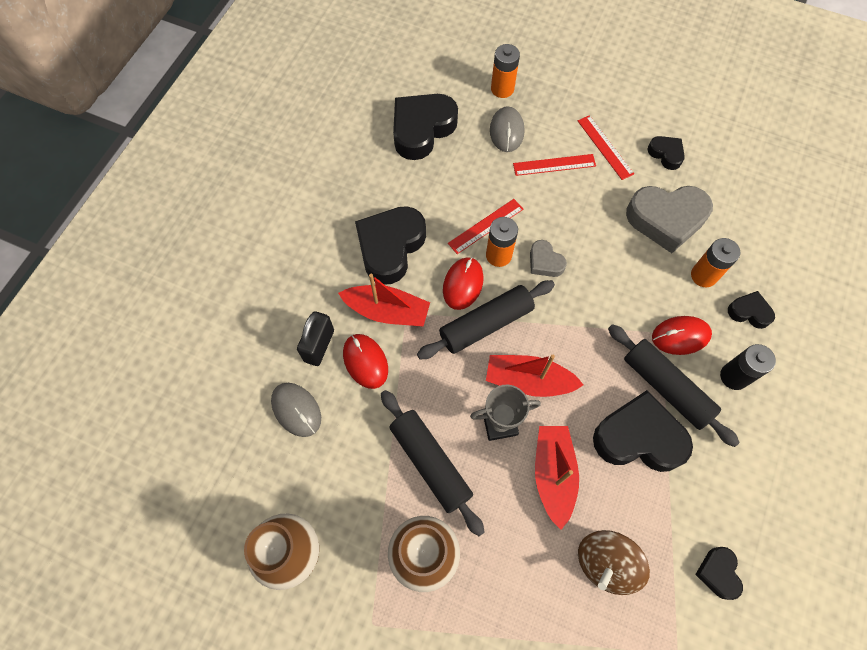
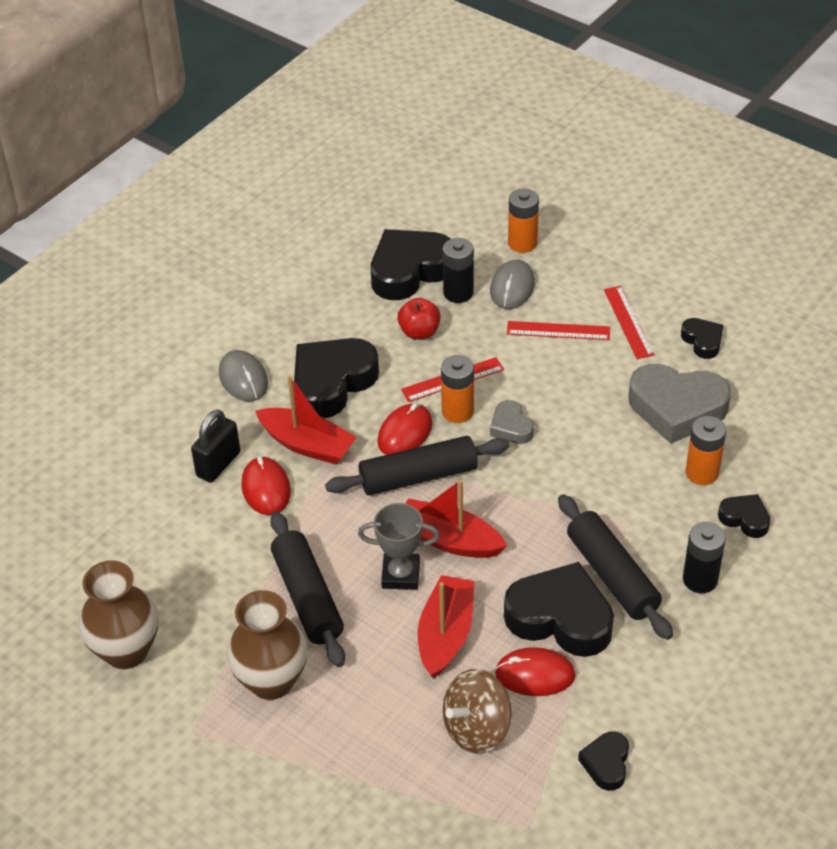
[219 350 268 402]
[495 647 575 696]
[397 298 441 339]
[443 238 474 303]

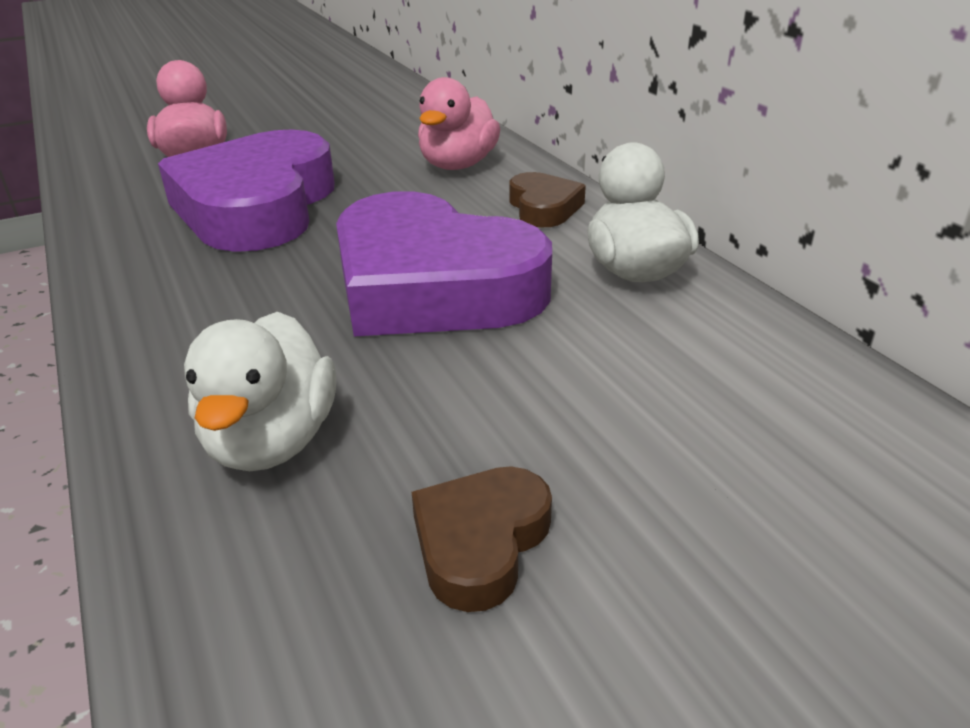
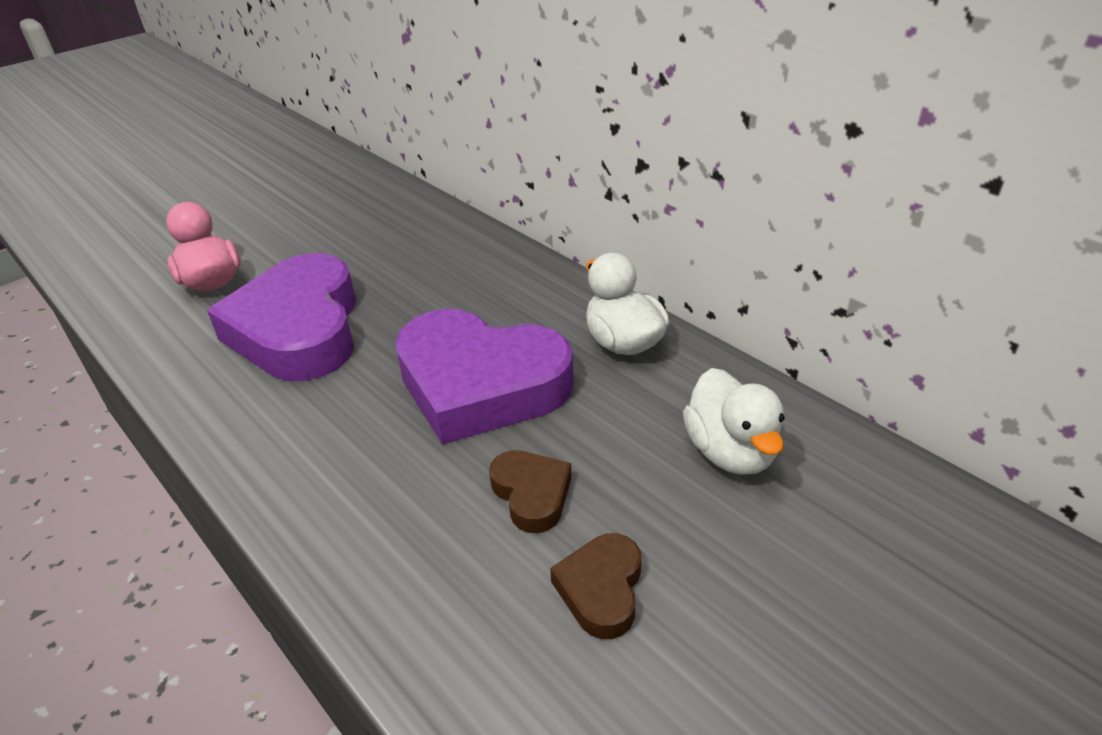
[683 368 785 475]
[418 77 500 170] (first image)
[489 450 571 533]

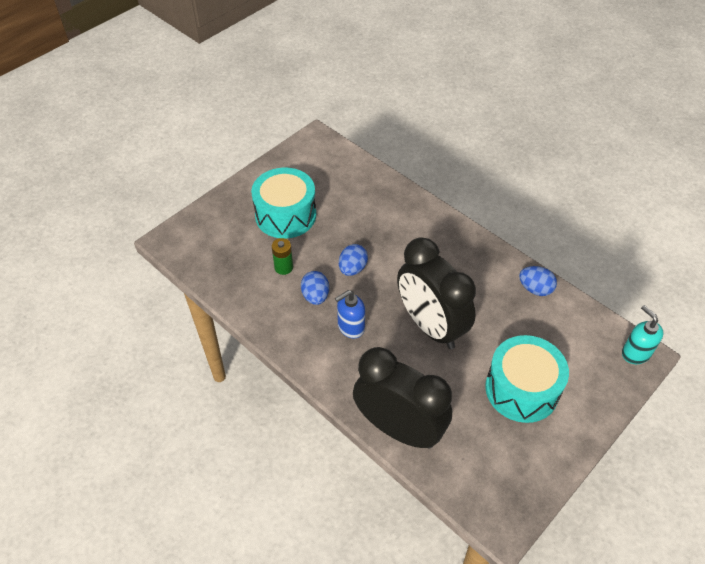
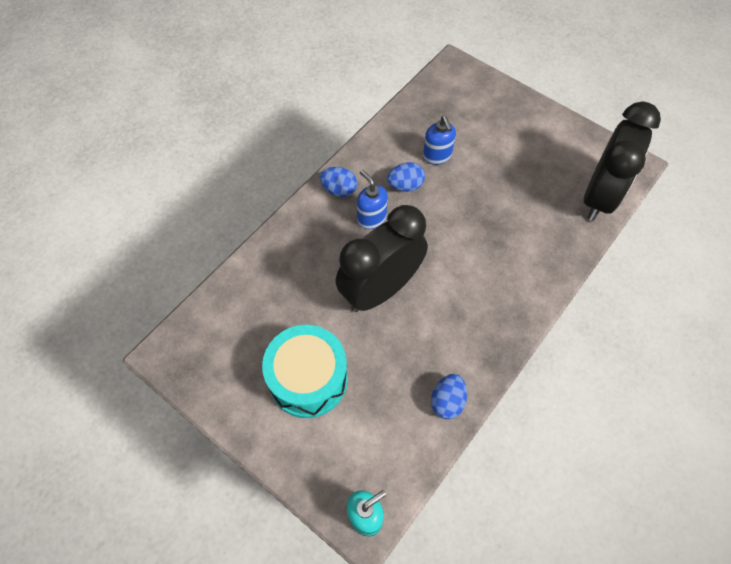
[251 168 316 239] (first image)
[423 116 456 165]
[319 167 357 197]
[584 101 661 221]

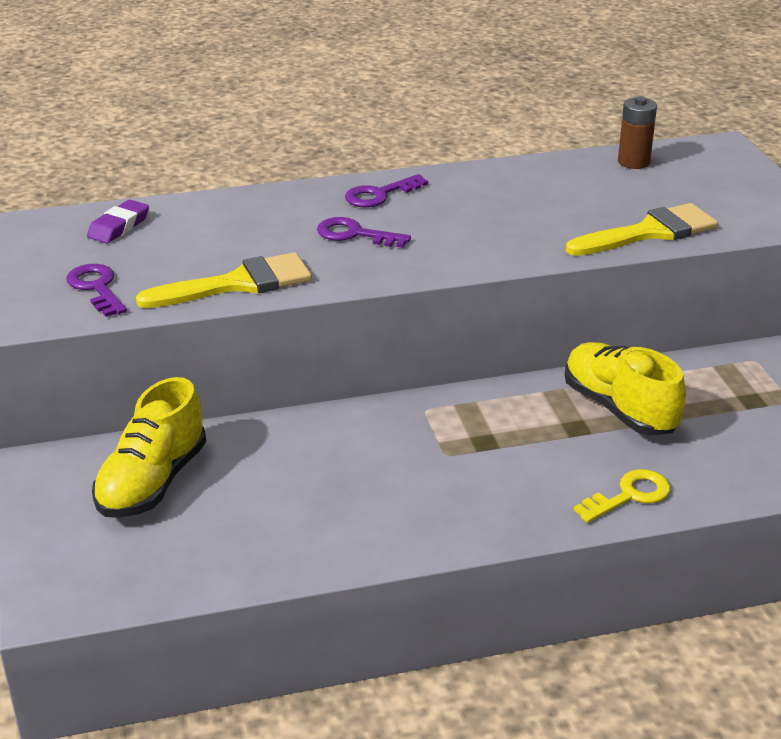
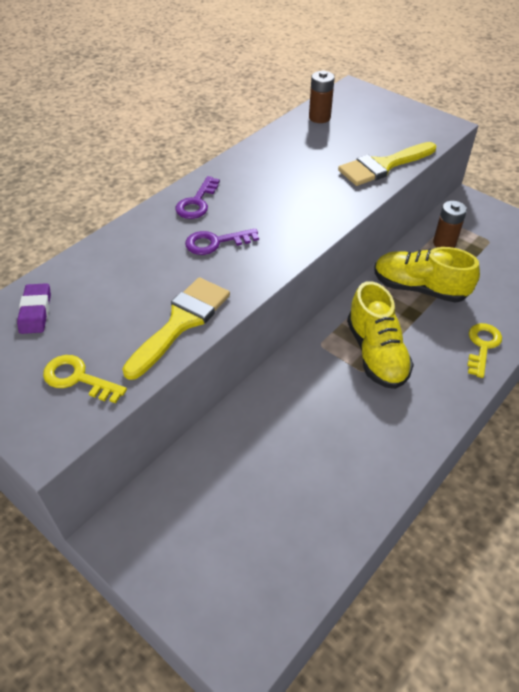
[43 355 127 403]
[347 281 414 389]
[338 142 436 186]
[433 201 467 248]

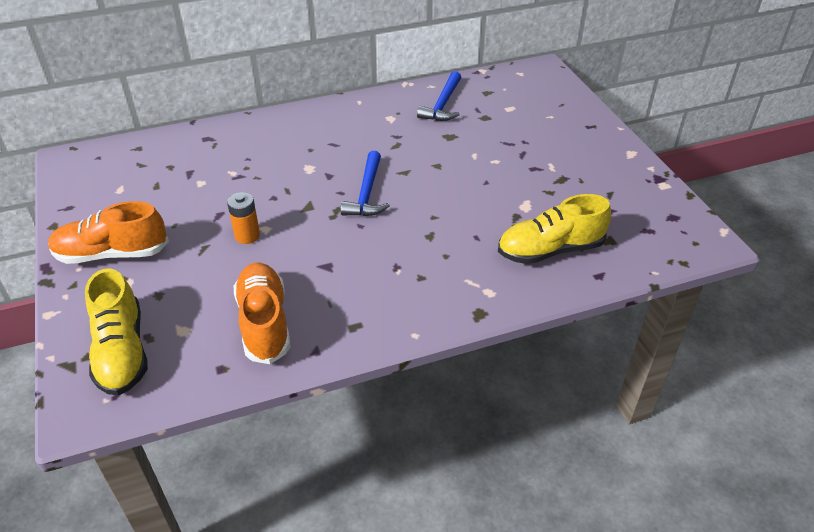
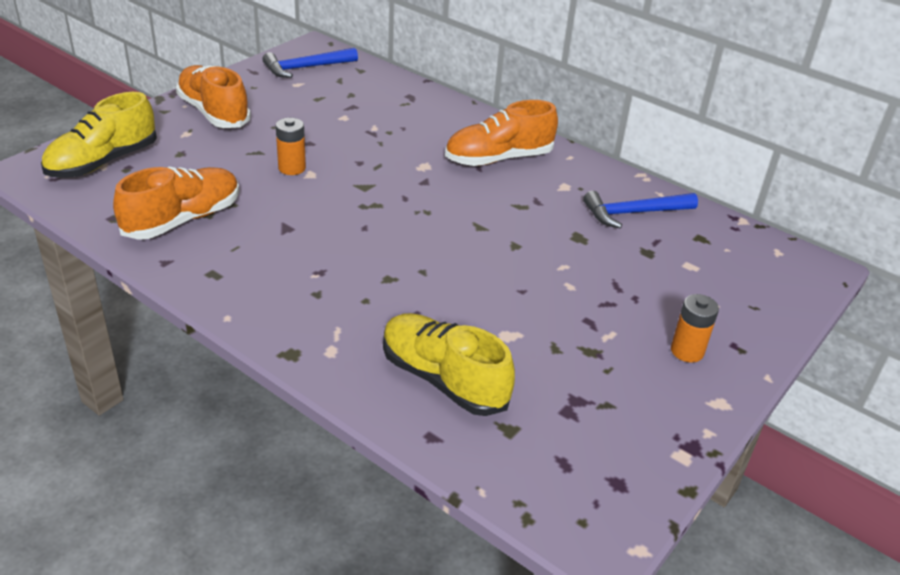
[262 48 358 78]
[445 100 558 166]
[671 294 719 363]

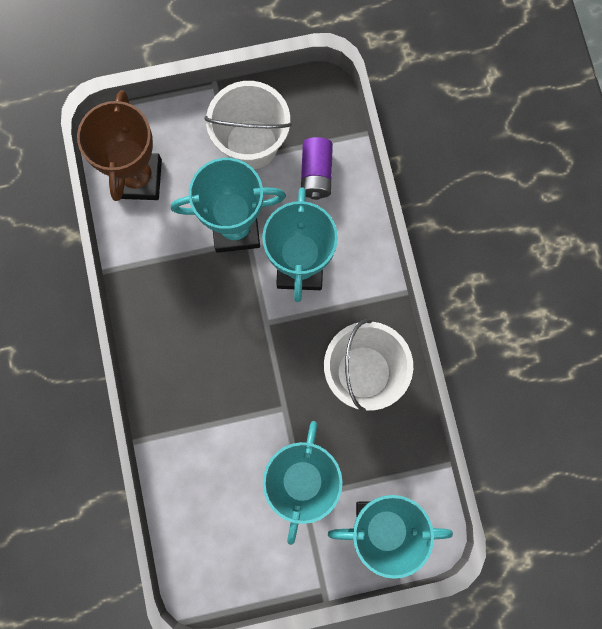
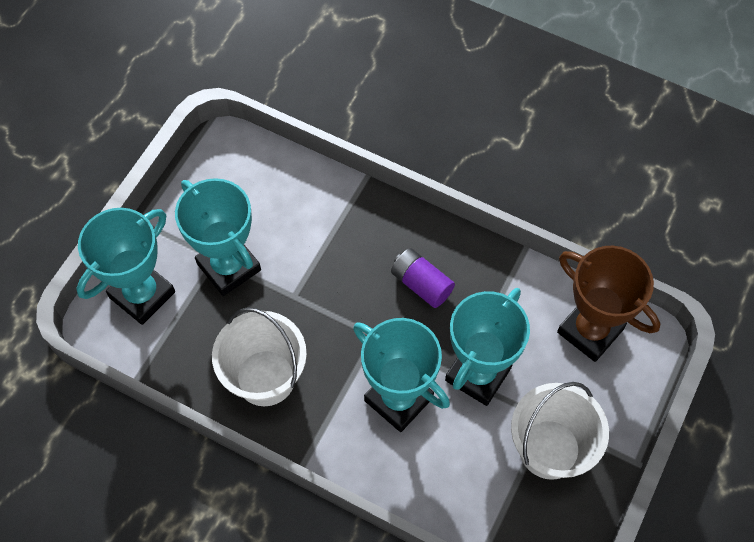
[391 248 455 308]

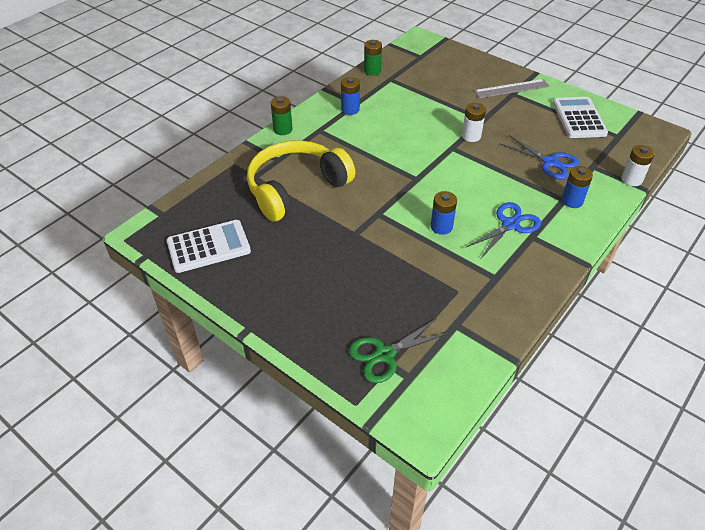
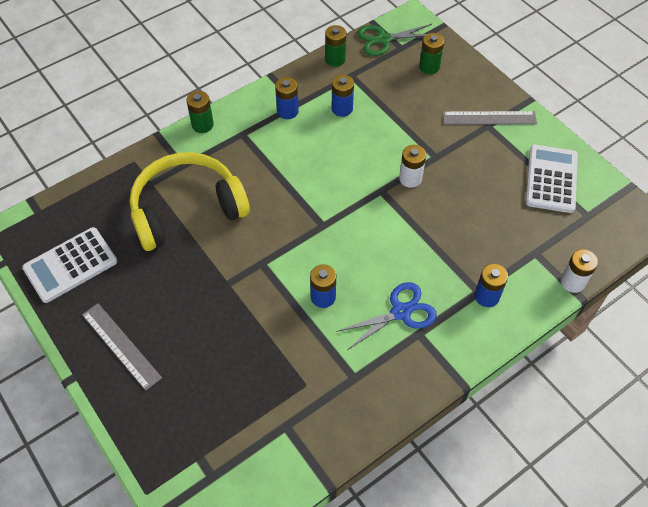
[22 227 117 303]
[357 24 432 56]
[500 135 579 179] (first image)
[82 303 162 391]
[332 75 354 117]
[419 33 444 74]

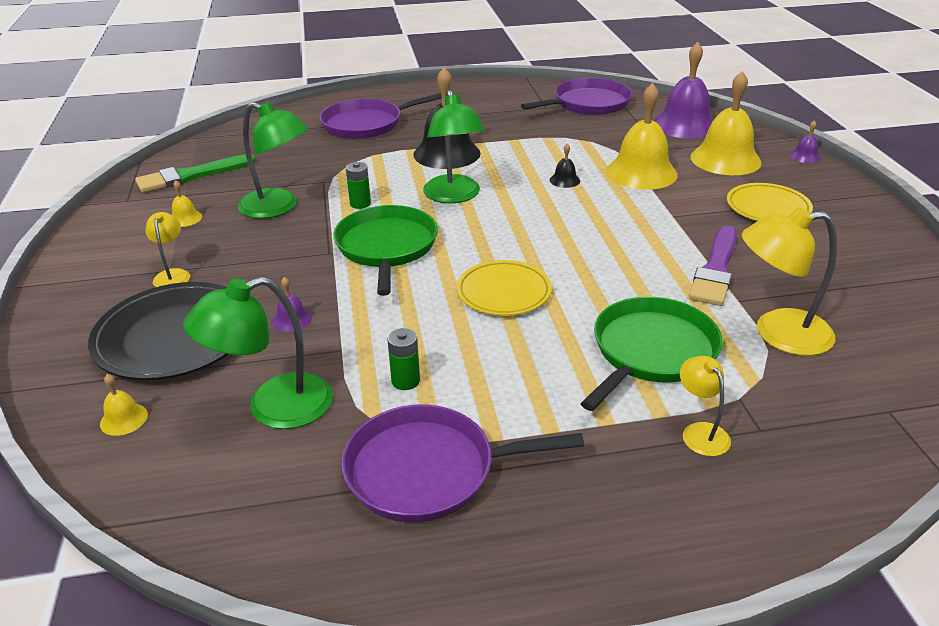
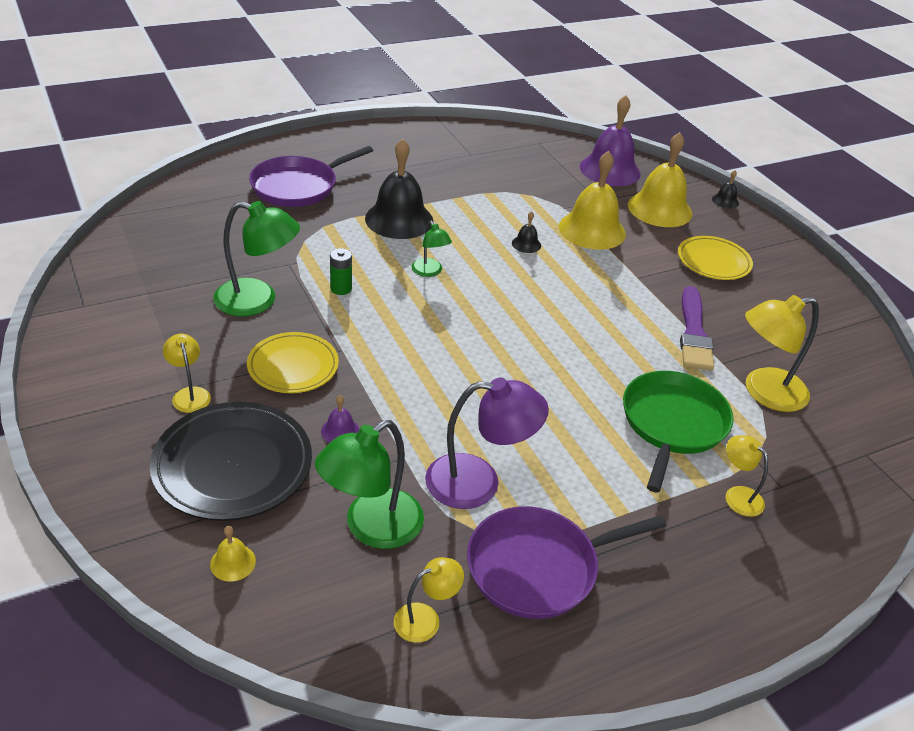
[135 154 256 192] (first image)
[172 180 202 227] (first image)
[333 205 438 296] (first image)
[425 377 549 509]
[412 221 452 277]
[247 332 339 393]
[521 78 633 115] (first image)
[712 170 739 209]
[394 557 464 643]

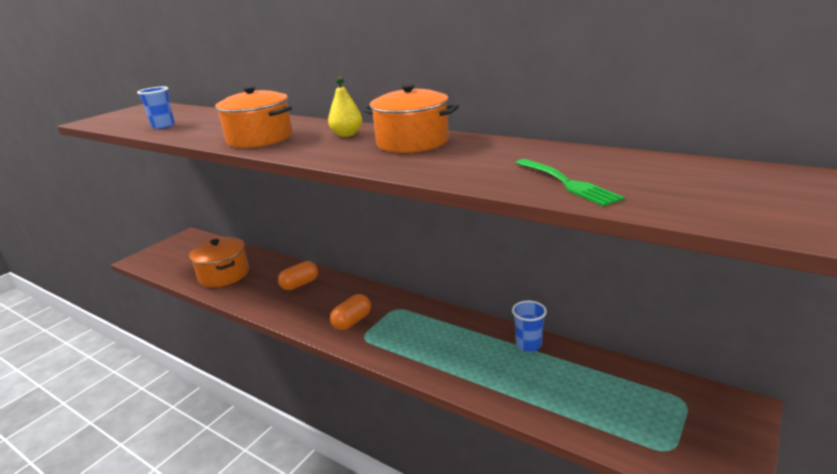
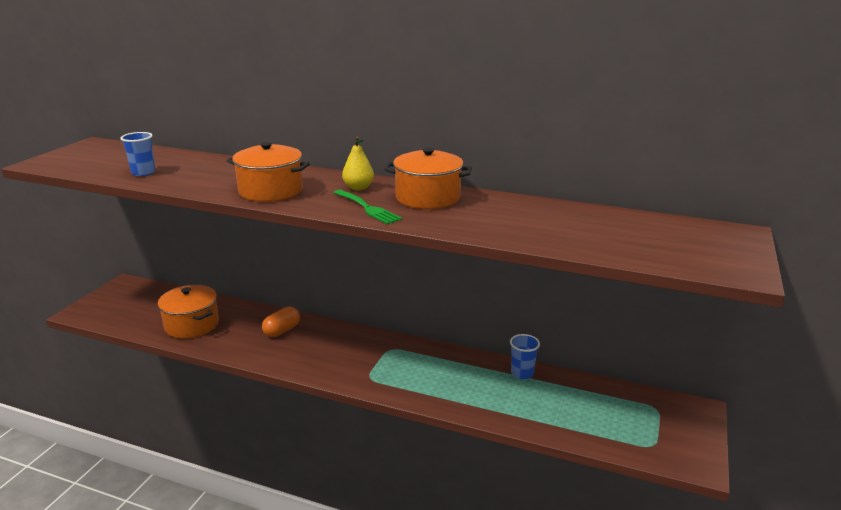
[330 294 371 330] (first image)
[334 190 402 225]

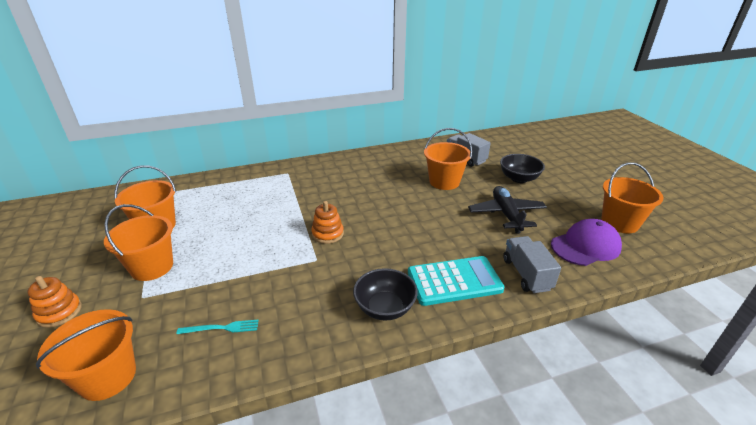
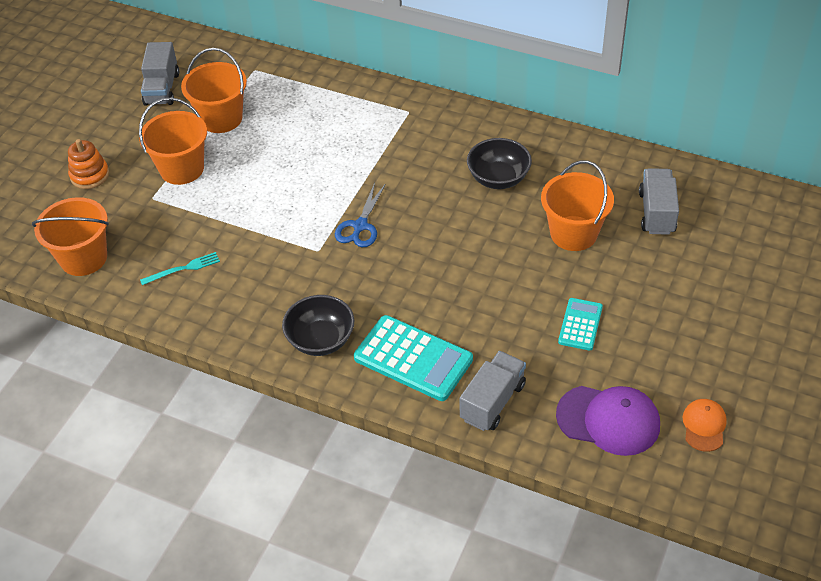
[140 252 220 285]
[335 183 386 247]
[558 298 603 351]
[467 138 532 189]
[683 399 727 452]
[141 42 179 106]

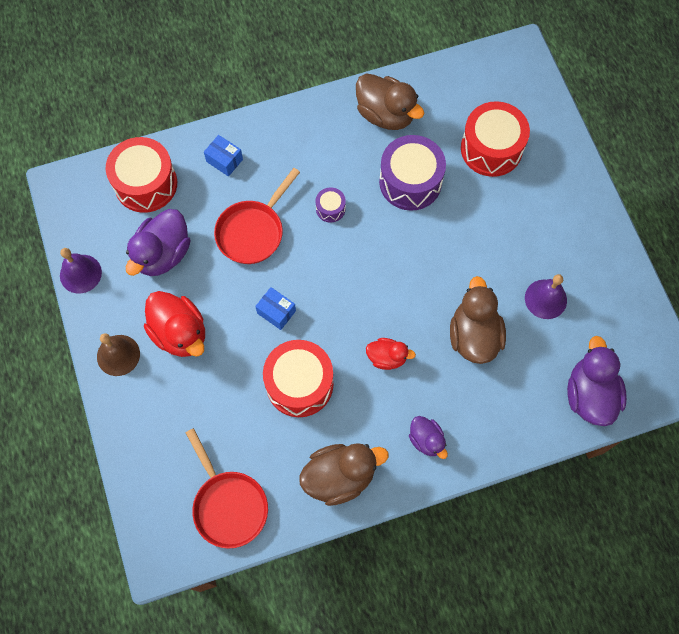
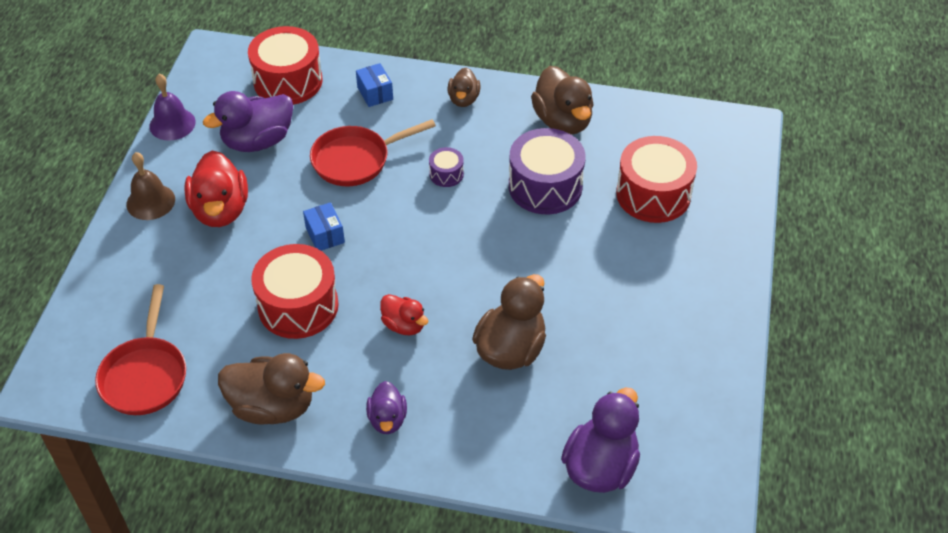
[525 274 567 319] (first image)
[447 68 481 107]

